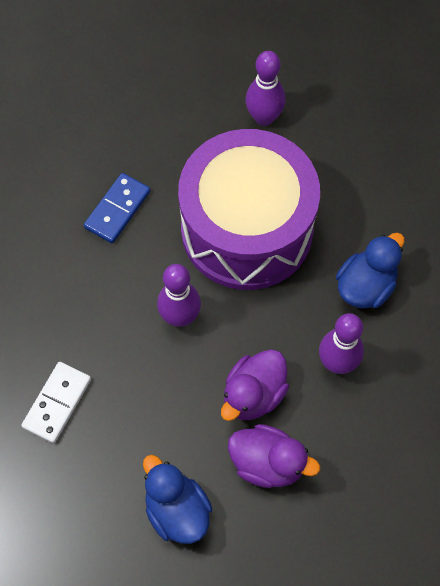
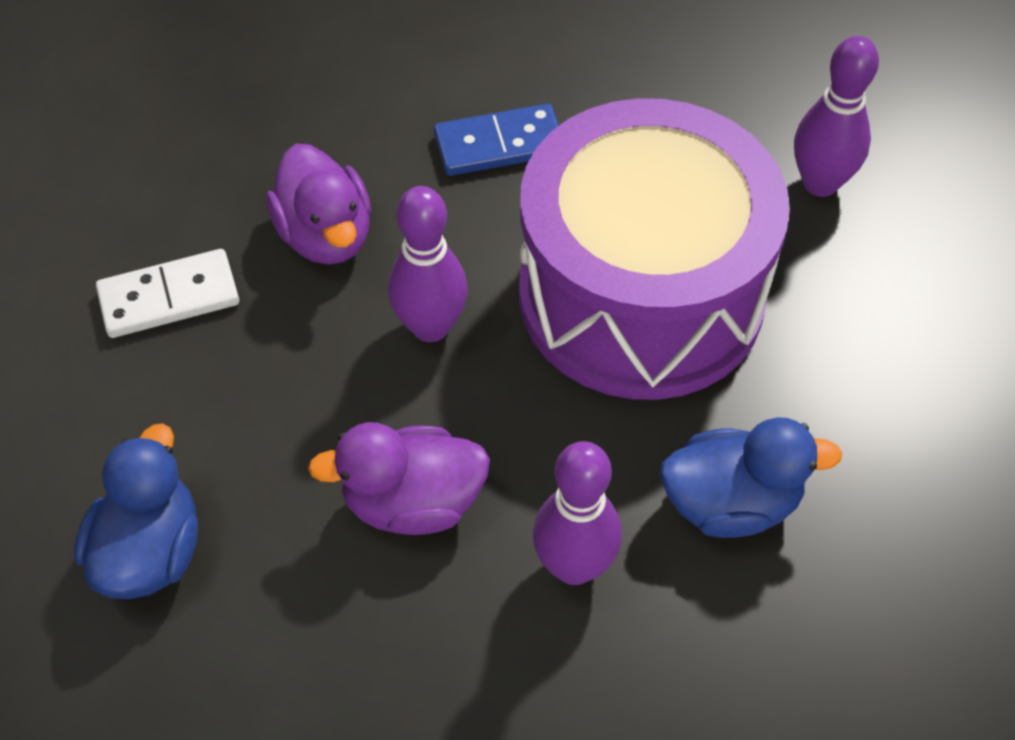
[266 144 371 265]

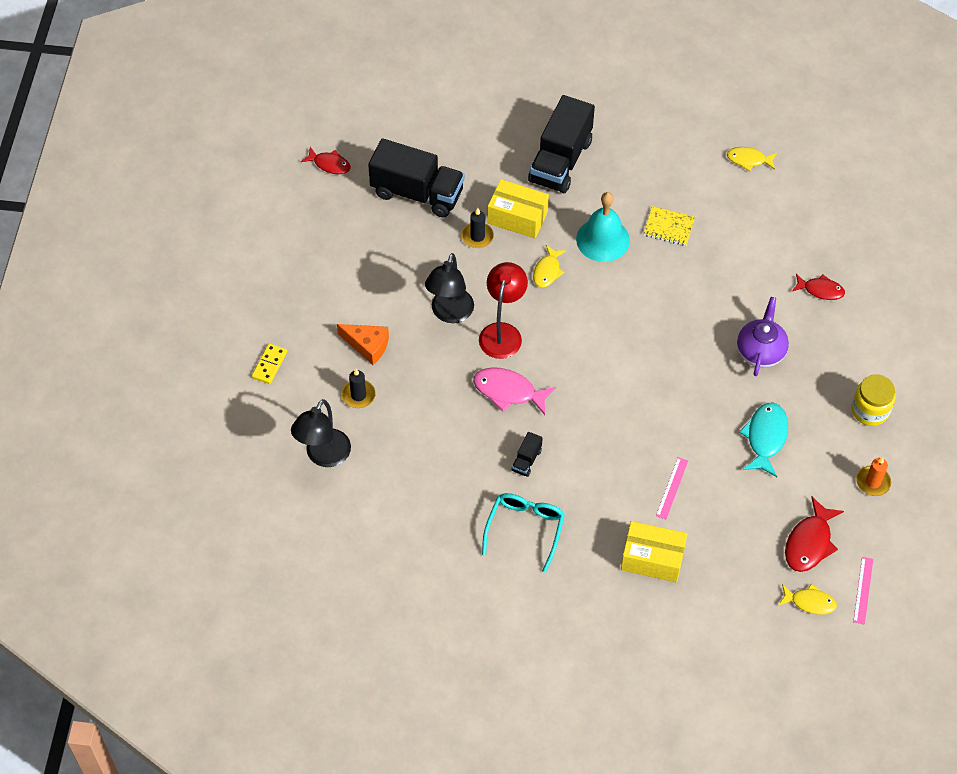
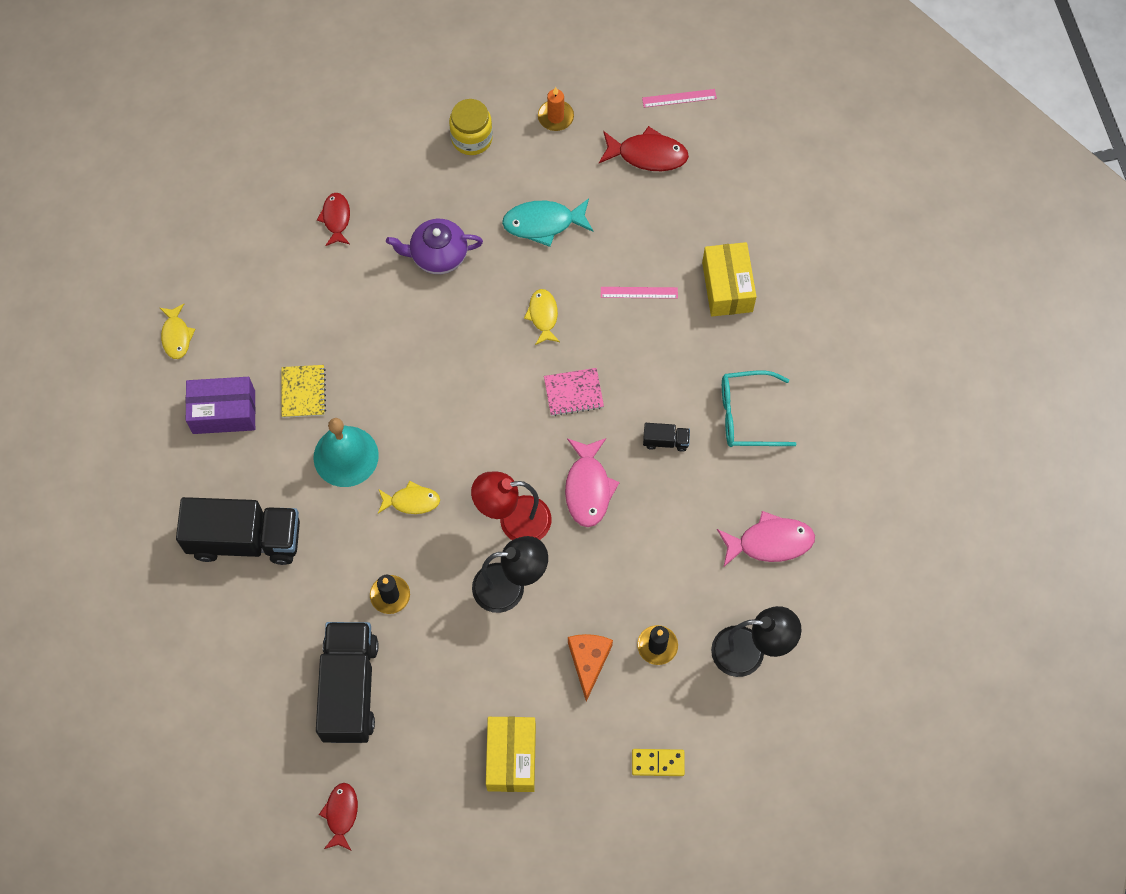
[486 717 536 792]
[524 289 560 345]
[185 377 256 434]
[544 368 604 416]
[717 511 815 567]

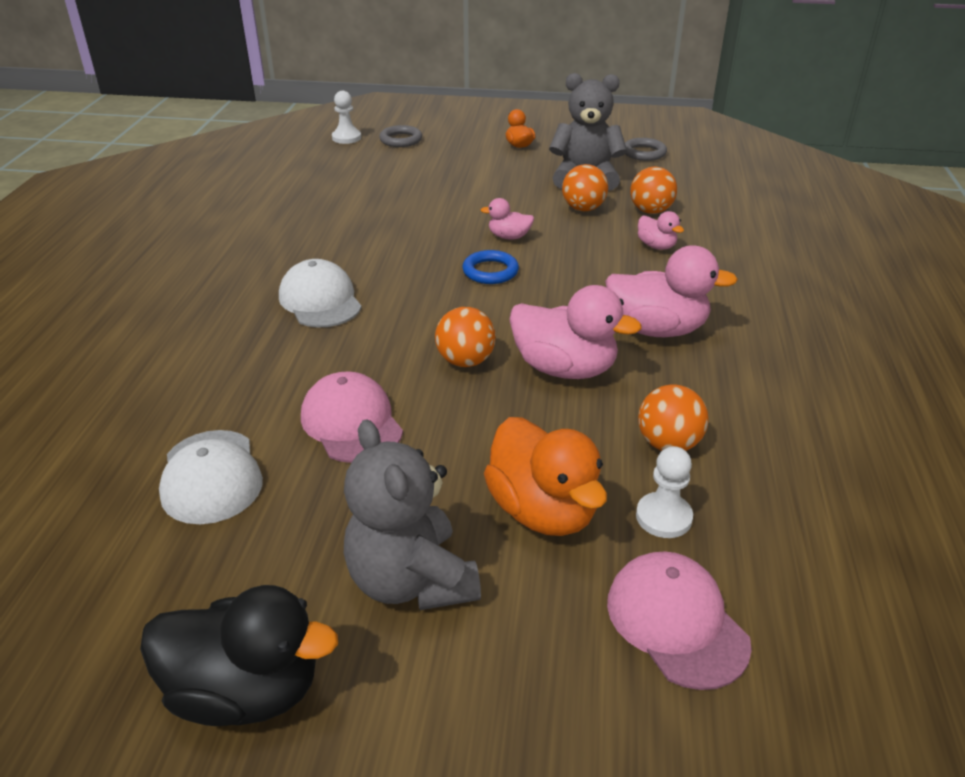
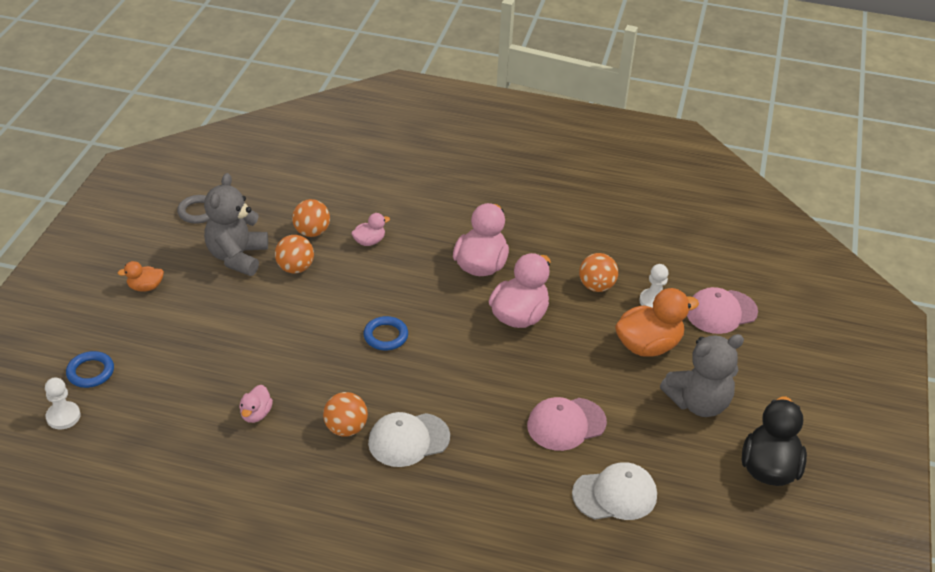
[66 351 114 388]
[323 392 368 437]
[239 385 273 423]

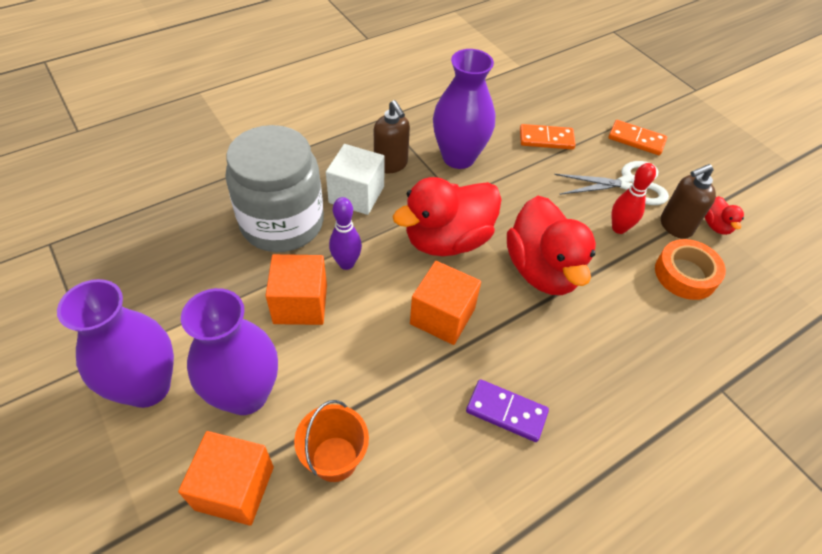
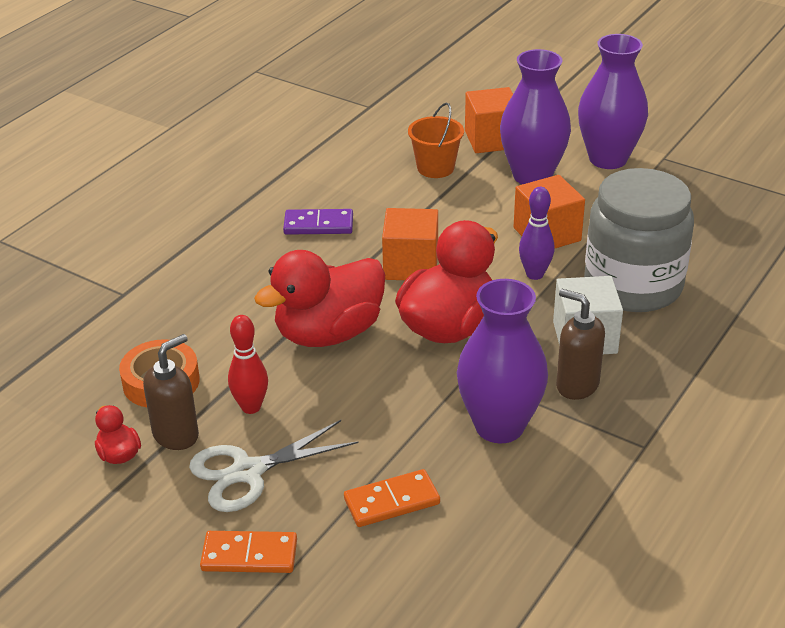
[254 250 385 347]

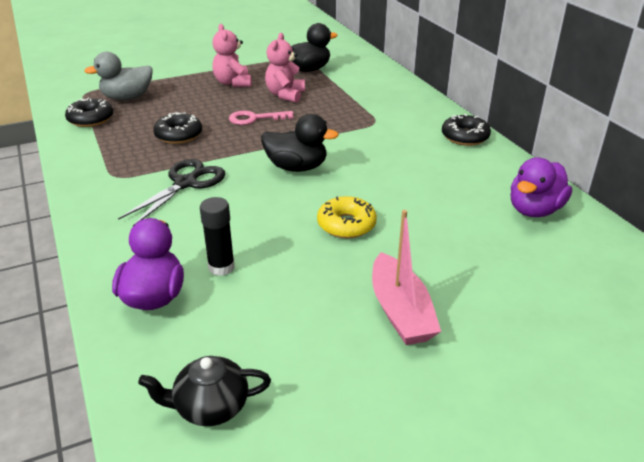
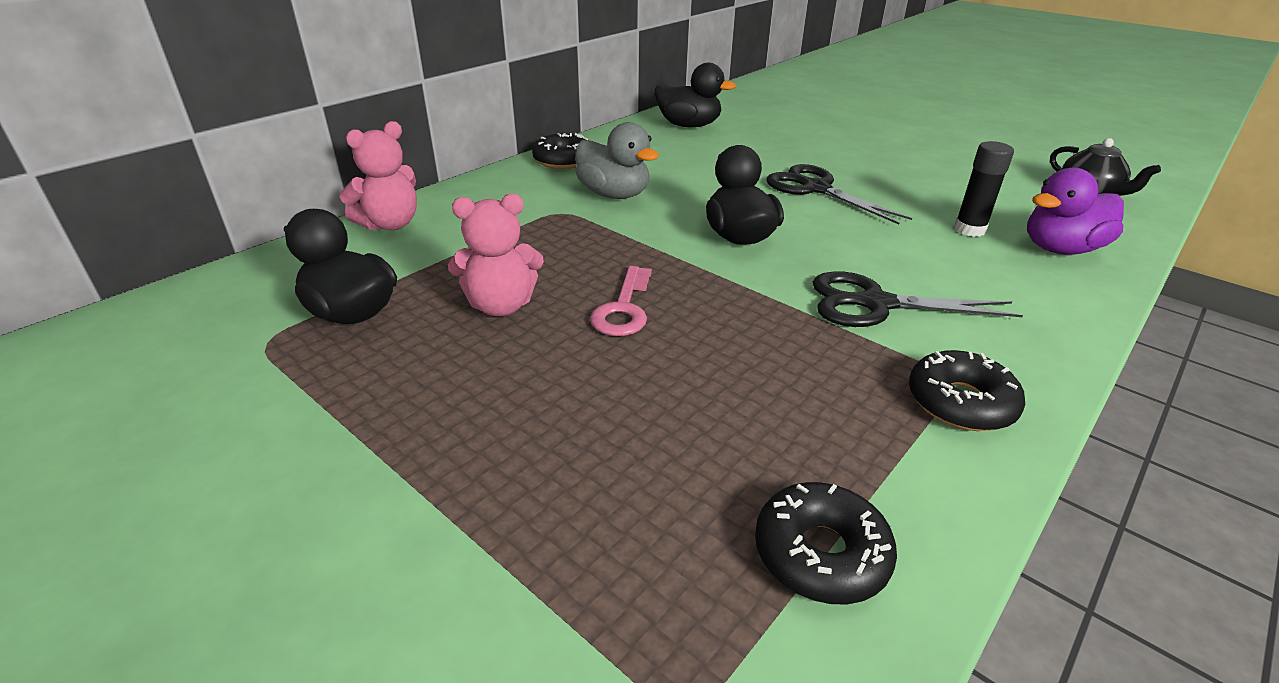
[575 122 659 199]
[909 350 1025 431]
[339 121 417 231]
[590 266 652 336]
[766 164 912 224]
[372 210 441 345] (first image)
[654 63 736 127]

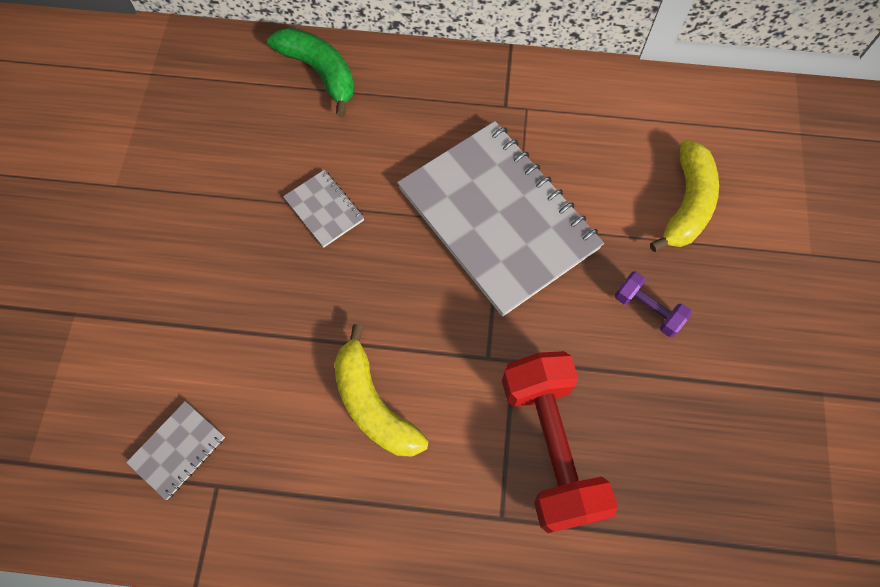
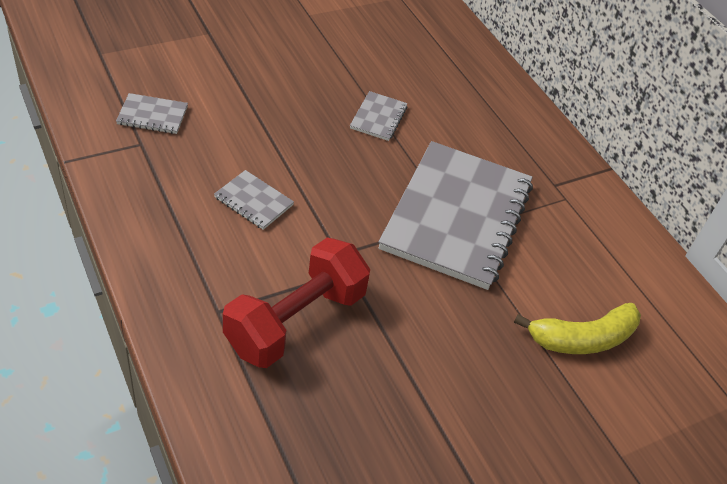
[267 27 354 117] (first image)
[214 170 294 230]
[615 271 692 337] (first image)

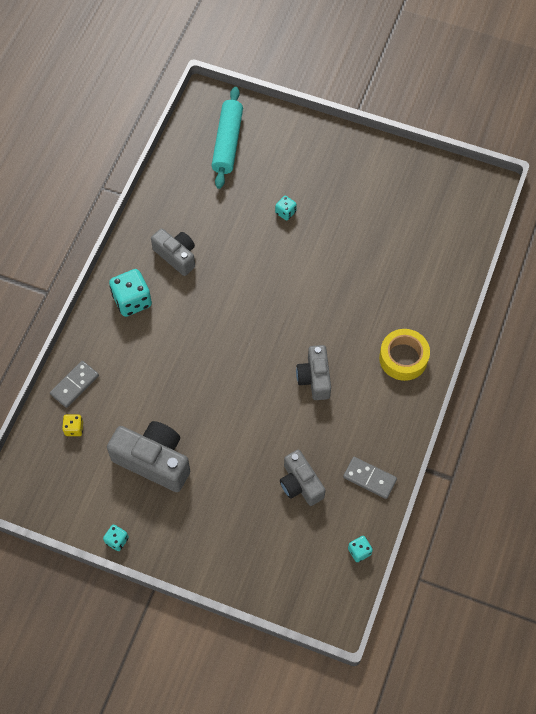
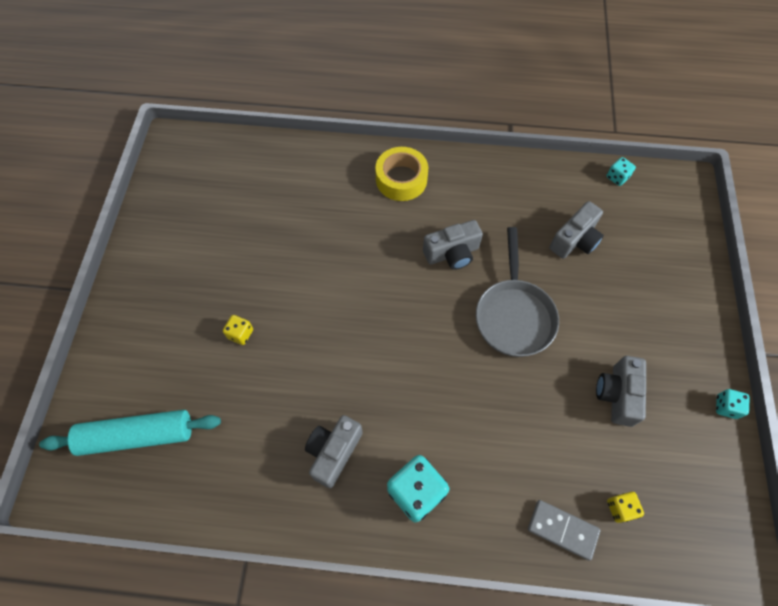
[596 356 646 427]
[223 315 253 345]
[343 457 397 499] (first image)
[476 227 559 357]

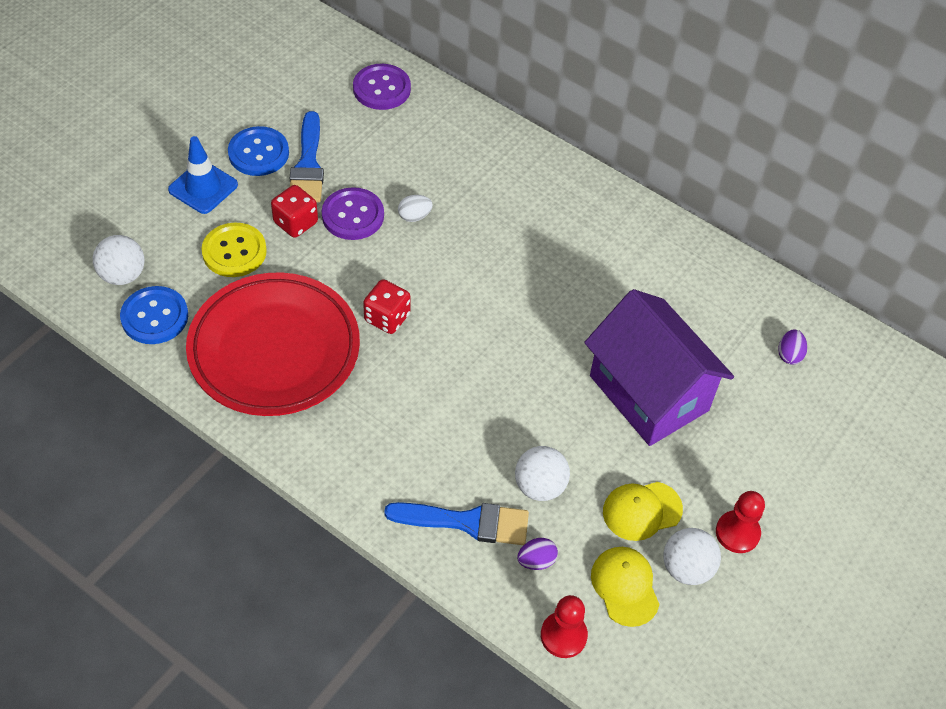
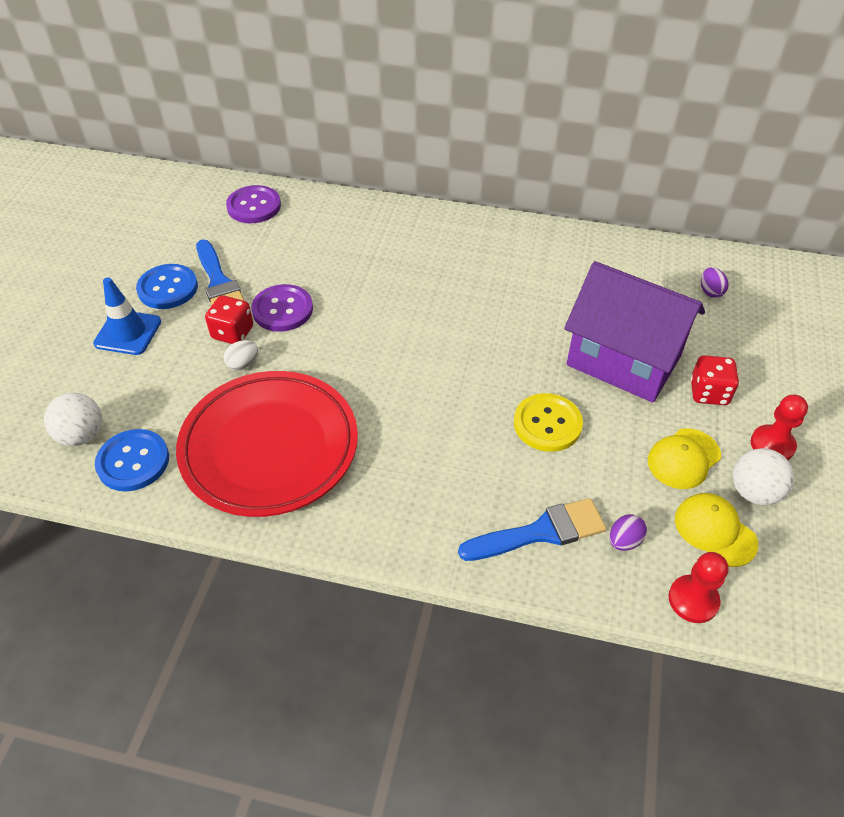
[514 393 583 452]
[691 355 739 405]
[224 340 258 371]
[515 446 570 501] (first image)

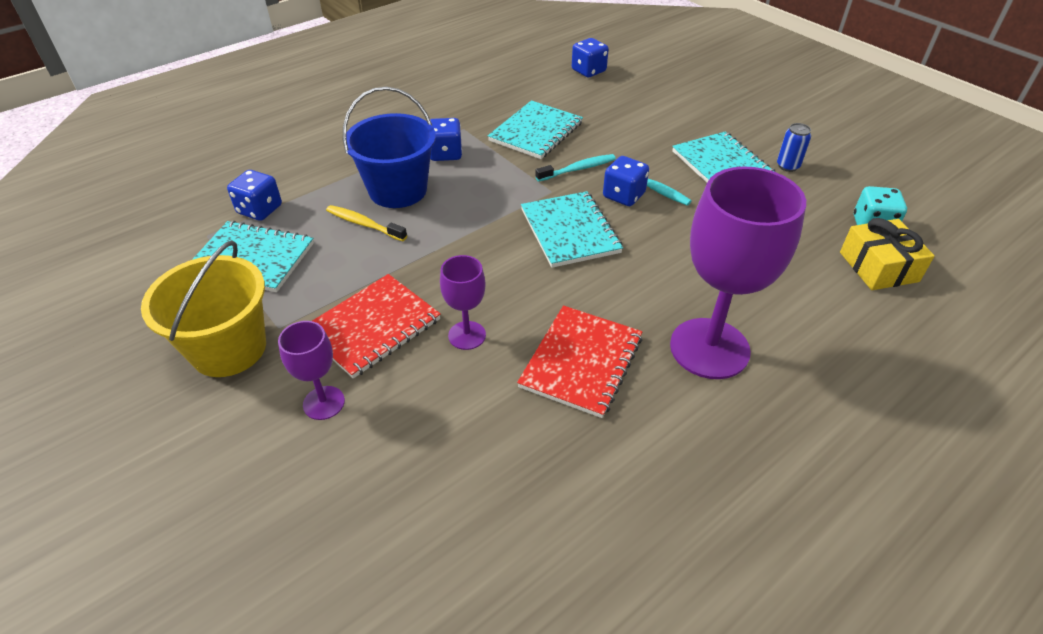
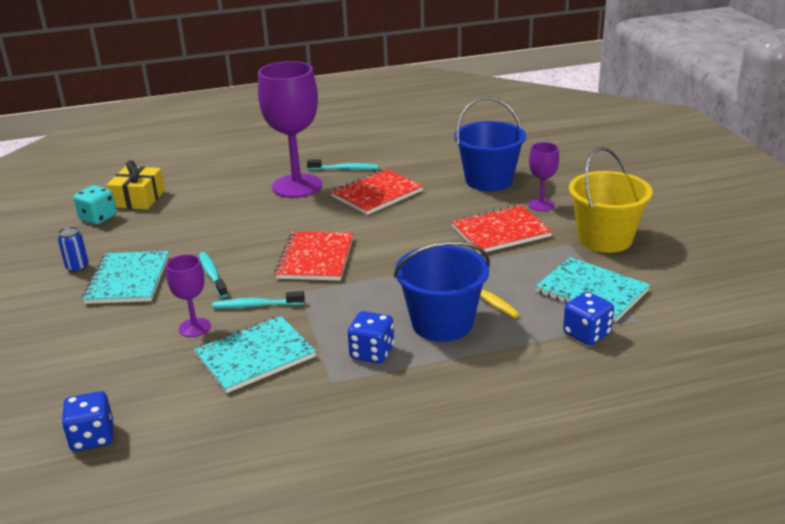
[166 254 211 337]
[274 231 354 280]
[603 156 649 206] (first image)
[307 160 378 170]
[454 97 526 191]

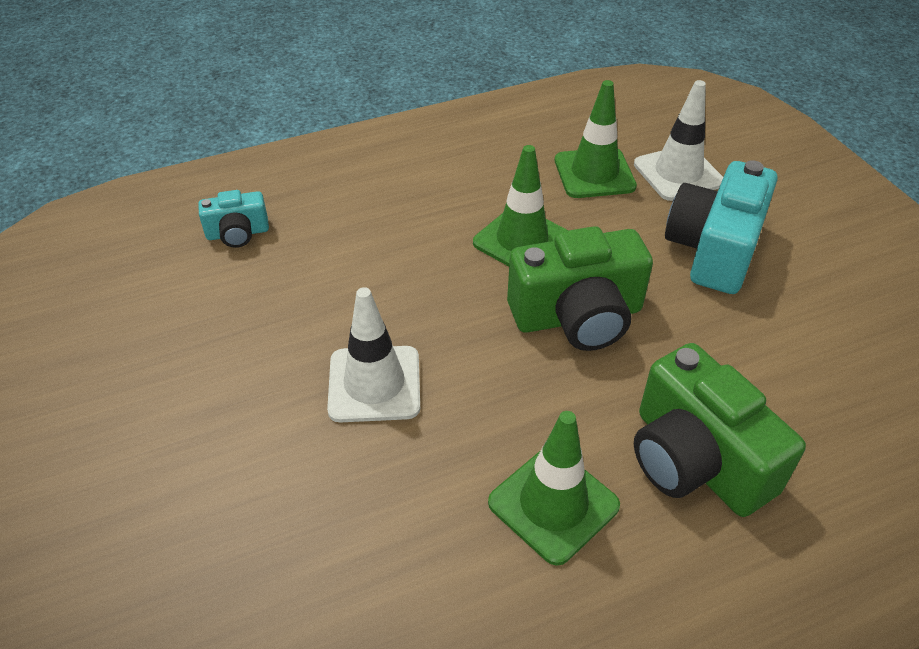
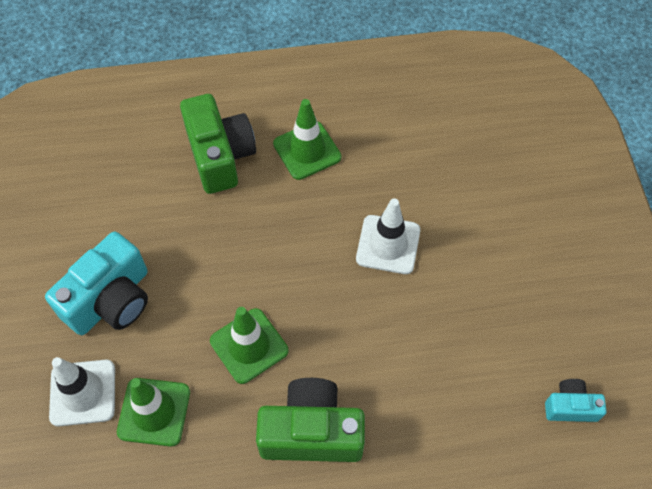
[545 379 607 422]
[256 378 365 462]

